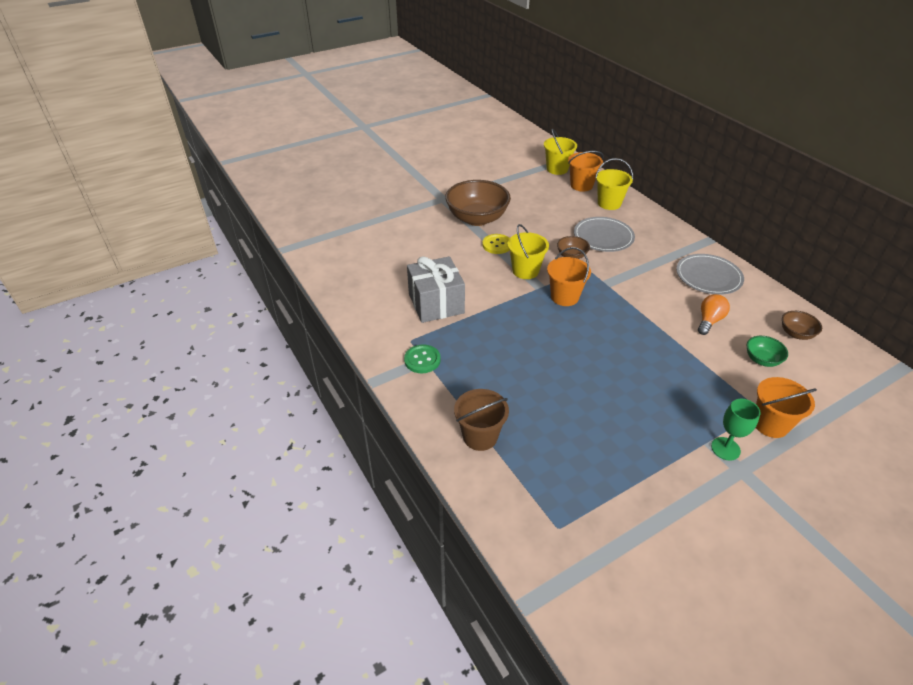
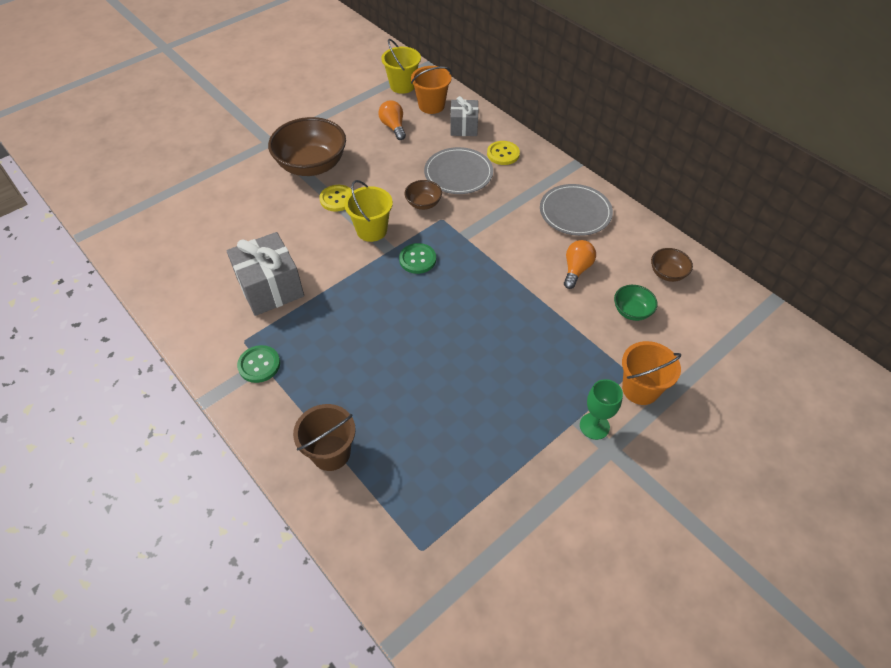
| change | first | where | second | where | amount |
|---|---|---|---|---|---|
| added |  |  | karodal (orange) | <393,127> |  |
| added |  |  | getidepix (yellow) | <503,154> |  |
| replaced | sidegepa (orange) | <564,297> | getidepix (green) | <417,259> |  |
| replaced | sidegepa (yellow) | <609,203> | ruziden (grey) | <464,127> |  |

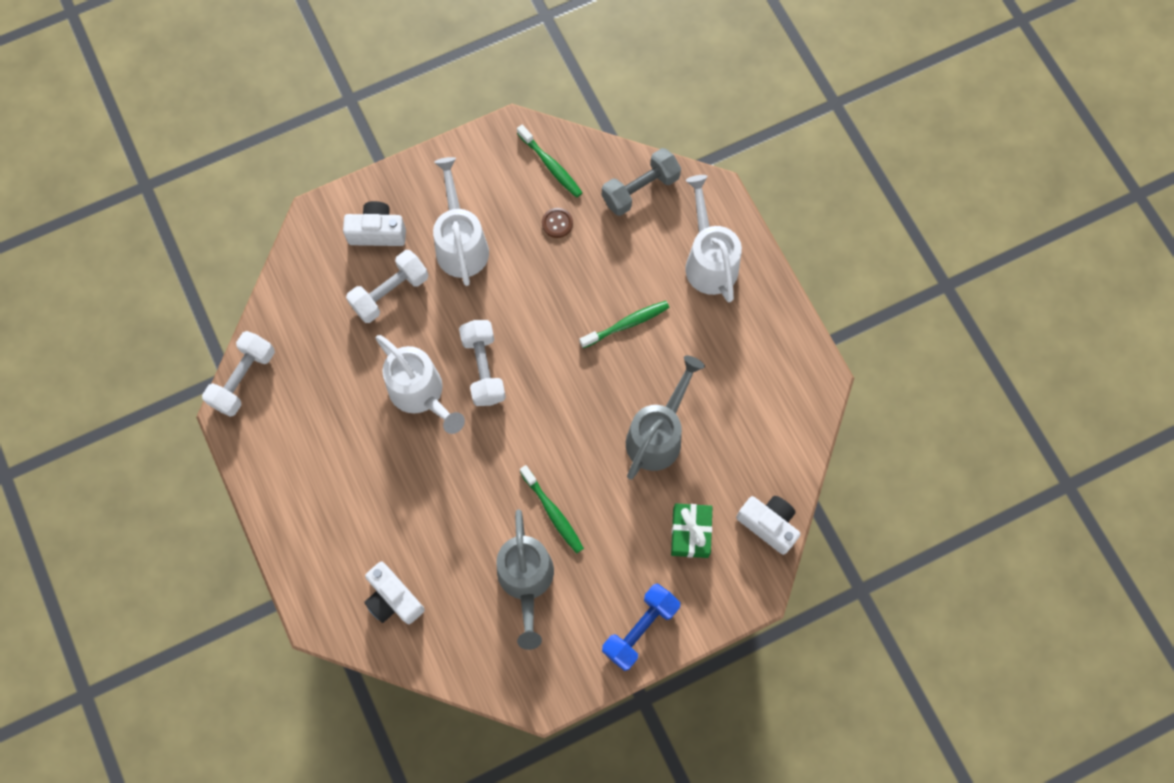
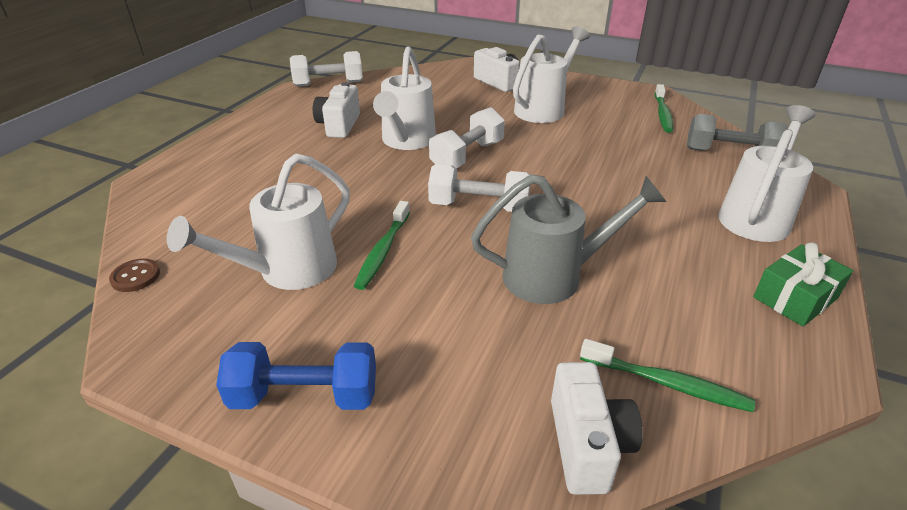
| change | first | where | second | where | amount |
|---|---|---|---|---|---|
| moved | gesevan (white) | <390,292> |  | <479,206> |  |
| moved | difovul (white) | <393,599> |  | <339,125> |  |
| moved | getidepix (brown) | <557,223> |  | <135,277> |  |
| moved | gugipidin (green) | <626,324> |  | <666,383> |  |
| moved | ruziden (green) | <690,533> |  | <795,298> |  |
| recoloured | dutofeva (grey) | <526,581> | dutofeva (white) | <287,271> |  |

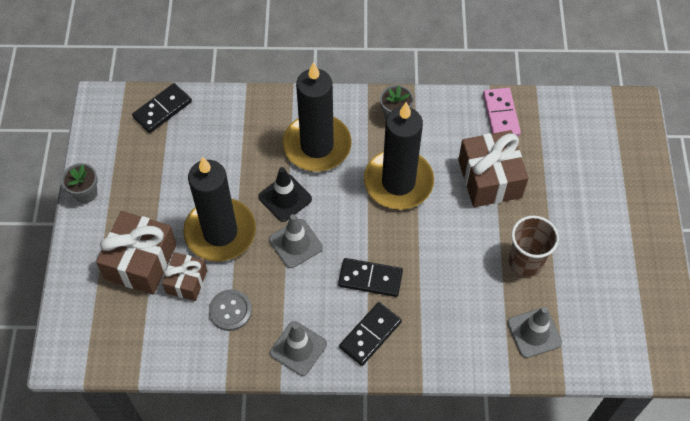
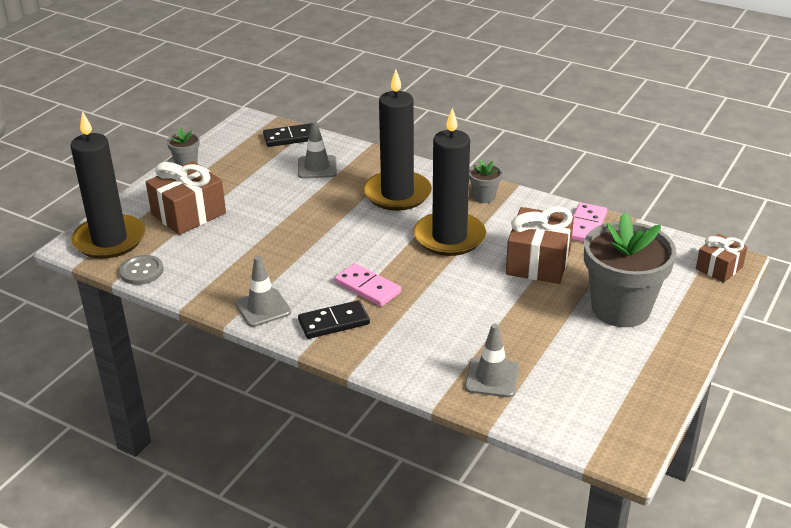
| change | first | where | second | where | amount |
|---|---|---|---|---|---|
| removed | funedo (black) | <285,198> |  |  |  |
| removed | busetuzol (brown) | <525,262> |  |  |  |
| added |  |  | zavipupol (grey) | <620,308> |  |
| moved | ruziden (brown) | <186,281> |  | <719,268> |  |
| moved | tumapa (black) | <220,232> |  | <109,240> |  |
| moved | getidepix (grey) | <230,311> |  | <141,271> |  |
| moved | funedo (grey) | <295,243> |  | <317,167> |  |
| recoloured | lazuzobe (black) | <370,278> | lazuzobe (pink) | <367,287> |  |

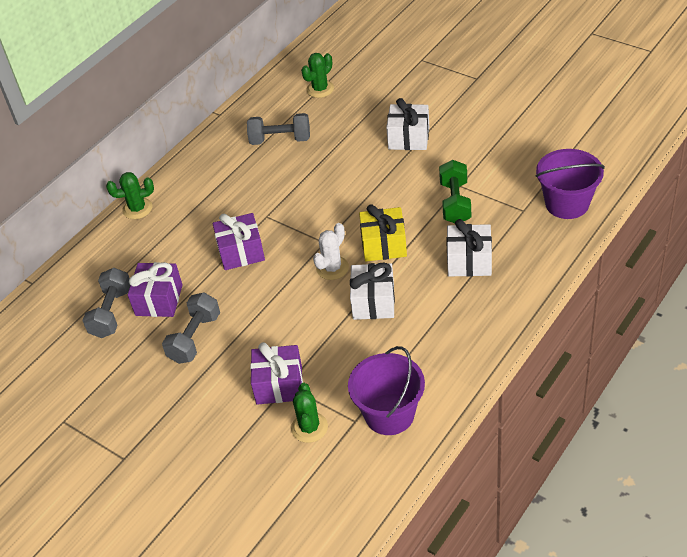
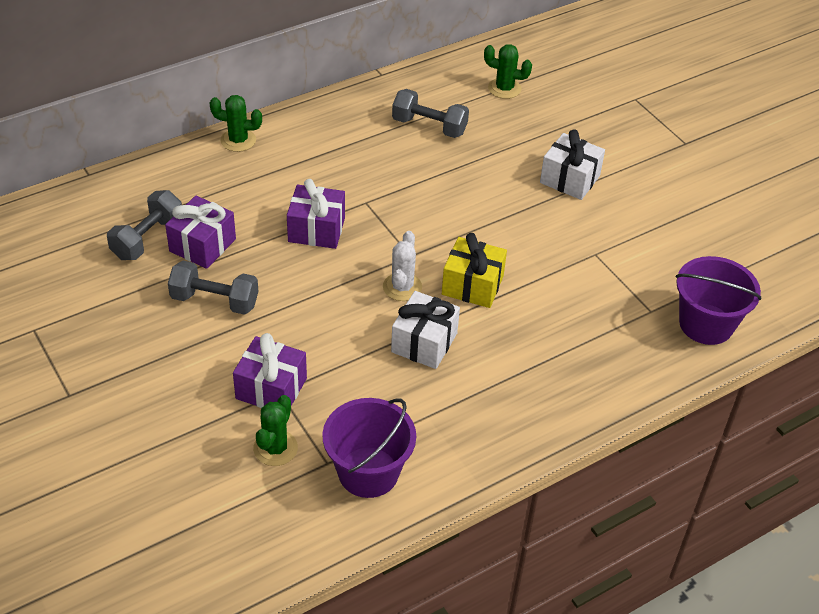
| change | first | where | second | where | amount |
|---|---|---|---|---|---|
| removed | gesevan (green) | <455,203> |  |  |  |
| removed | ruziden (white) | <469,261> |  |  |  |
| turned | gesevan (grey) | <195,338> |  | <215,301> | 60 degrees clockwise |
| turned | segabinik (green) | <320,89> |  | <504,88> | 45 degrees clockwise |
| turned | segabinik (white) | <332,268> |  | <402,287> | 45 degrees counterclockwise |

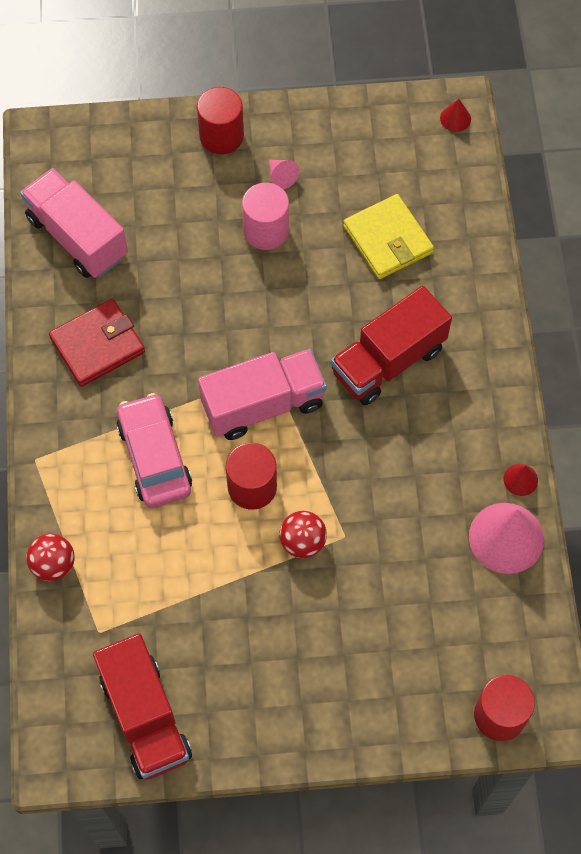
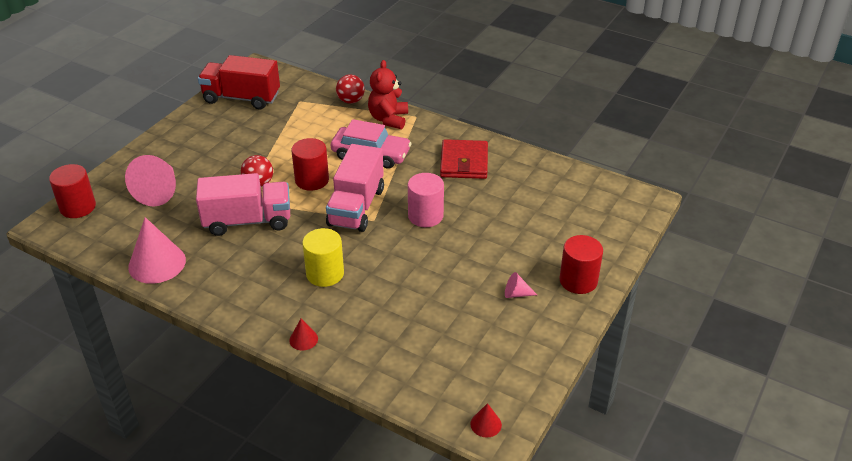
| change | first | where | second | where | amount |
|---|---|---|---|---|---|
| removed | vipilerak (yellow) | <388,239> |  |  |  |
| added |  |  | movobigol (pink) | <159,191> |  |
| added |  |  | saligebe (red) | <388,119> |  |
| moved | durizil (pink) | <77,237> |  | <247,221> |  |
| moved | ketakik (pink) | <266,230> |  | <425,216> |  |
| moved | movobigol (red) | <520,479> |  | <303,339> |  |
| replaced | durizil (red) | <388,361> | ketakik (yellow) | <325,274> |  |

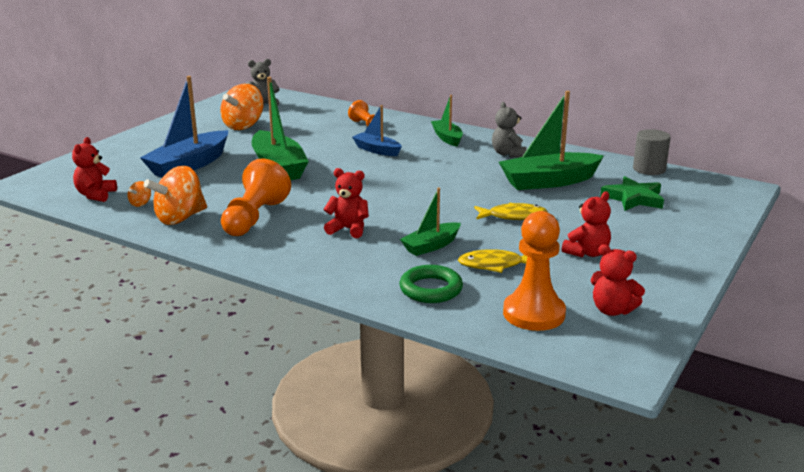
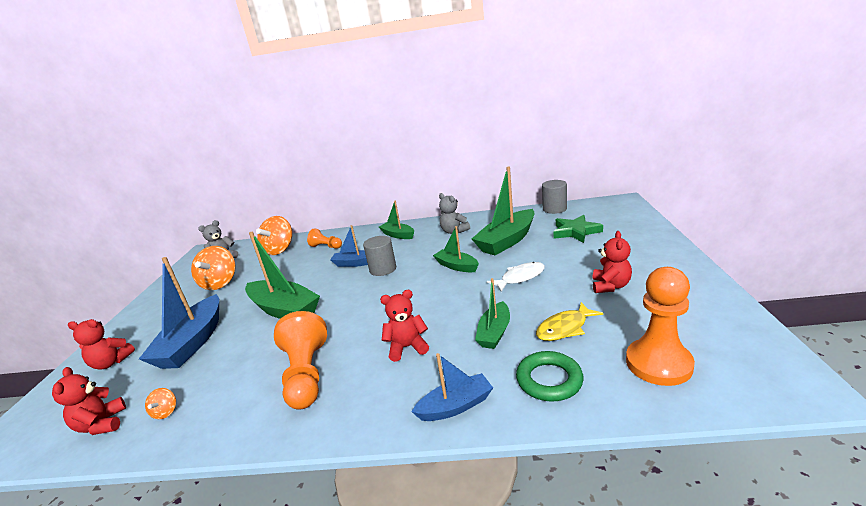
| change | first | where | second | where | amount |
|---|---|---|---|---|---|
| added |  |  | ketakik (grey) | <383,269> |  |
| added |  |  | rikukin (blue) | <455,406> |  |
| added |  |  | rikukin (green) | <456,266> |  |
| moved | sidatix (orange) | <180,218> |  | <280,250> |  |
| moved | saligebe (red) | <612,310> |  | <111,363> |  |
| recoloured | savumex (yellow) | <513,216> | savumex (white) | <520,277> |  |

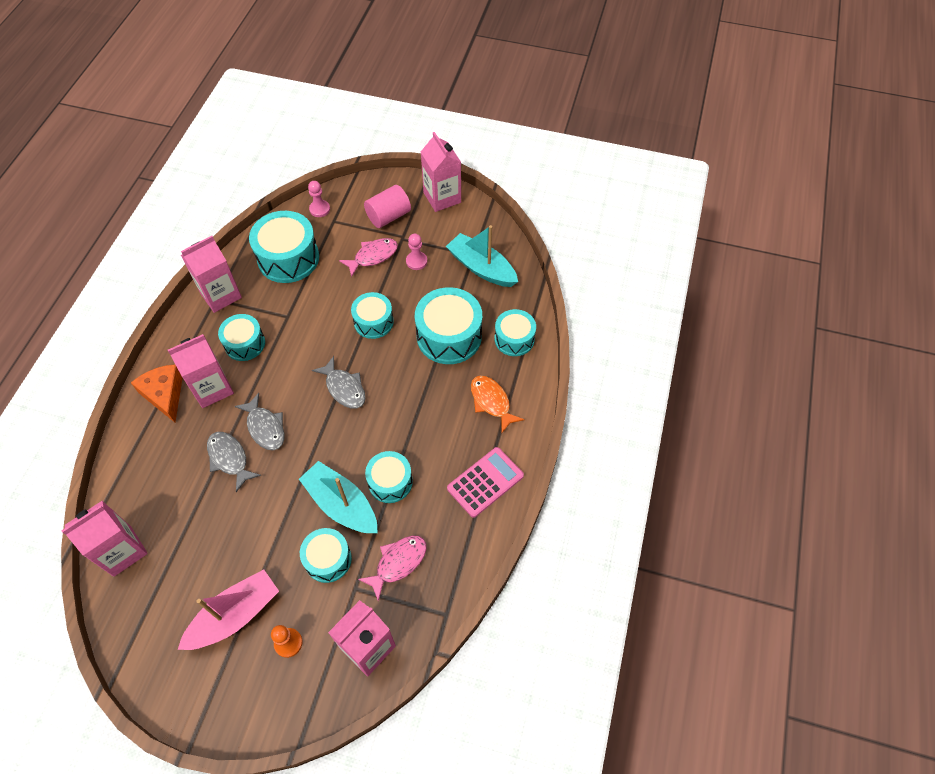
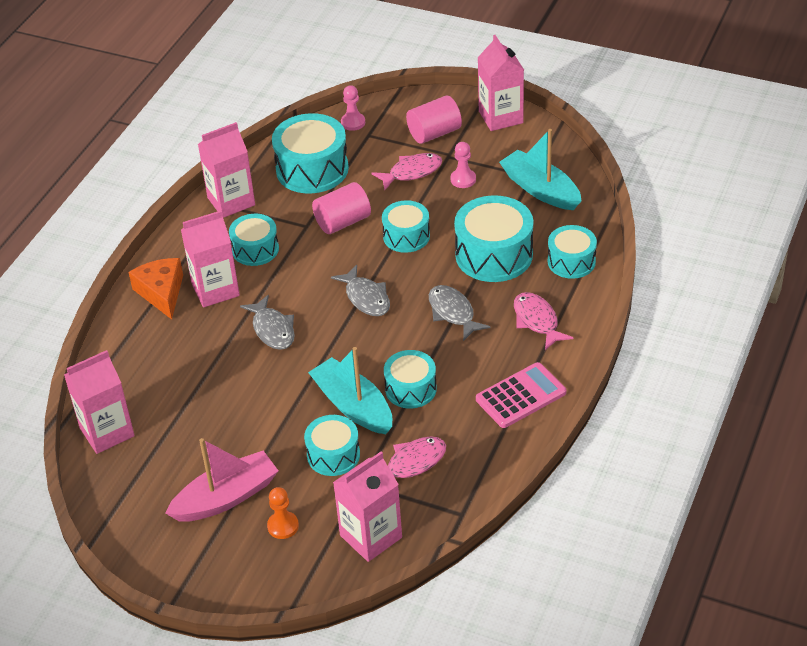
| change | first | where | second | where | amount |
|---|---|---|---|---|---|
| added |  |  | ketakik (pink) | <343,222> |  |
| moved | savumex (grey) | <229,458> |  | <453,312> |  |
| recoloured | savumex (orange) | <491,402> | savumex (pink) | <537,321> |  |

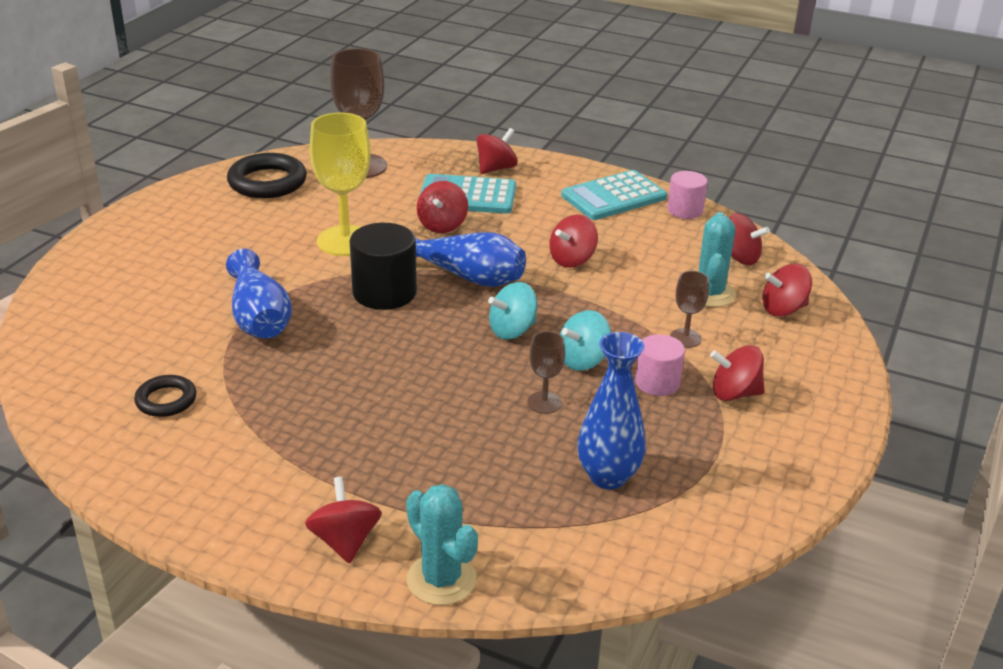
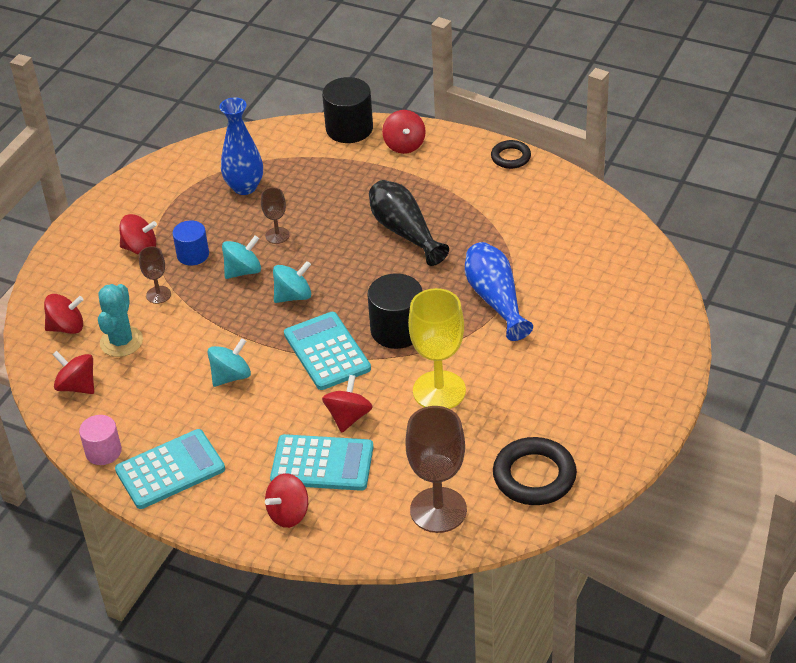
| change | first | where | second | where | amount |
|---|---|---|---|---|---|
| added |  |  | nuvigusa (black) | <405,232> |  |
| moved | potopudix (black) | <166,400> |  | <511,157> |  |
| replaced | segabinik (turquoise) | <441,579> | ketakik (black) | <349,129> |  |
| replaced | nuvigusa (blue) | <467,276> | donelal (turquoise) | <327,351> |  |
| recoloured | sidatix (red) | <572,260> | sidatix (turquoise) | <231,376> |  |
| recoloured | ketakik (pink) | <657,382> | ketakik (blue) | <193,255> |  |

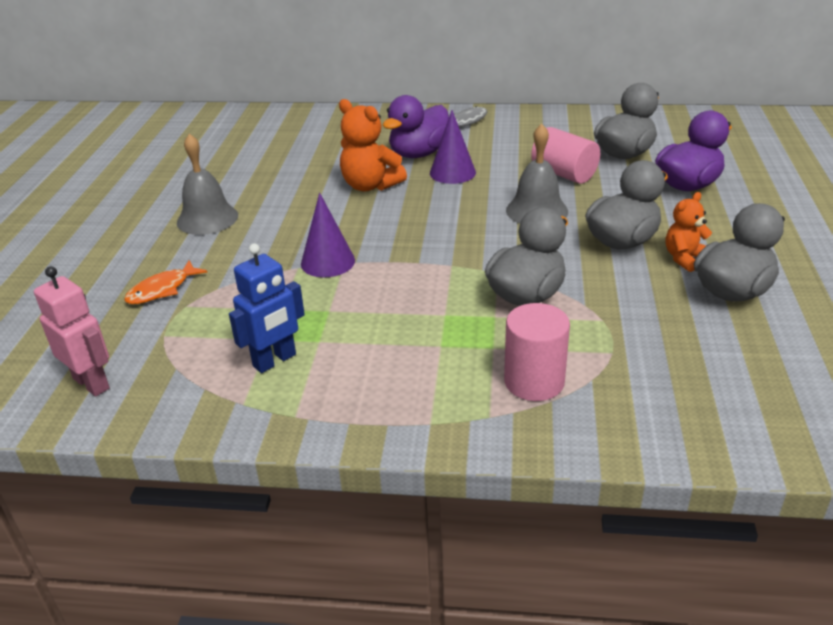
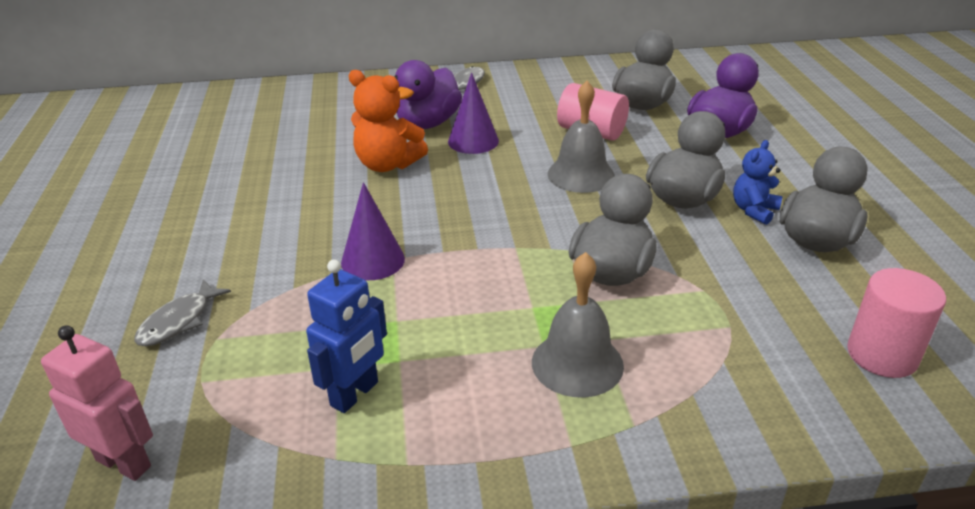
| change | first | where | second | where | amount |
|---|---|---|---|---|---|
| moved | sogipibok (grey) | <207,219> |  | <577,363> |  |
| moved | ketakik (pink) | <534,381> |  | <882,355> |  |
| recoloured | savumex (orange) | <162,289> | savumex (grey) | <179,321> |  |
| recoloured | saligebe (orange) | <685,258> | saligebe (blue) | <754,210> |  |

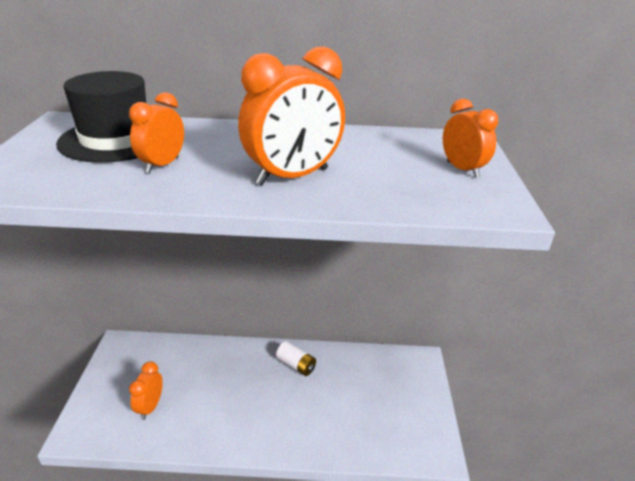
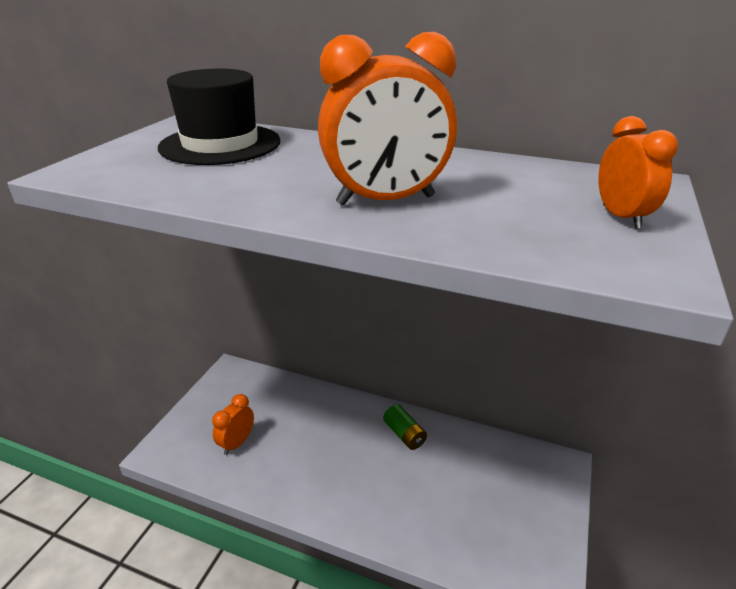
| change | first | where | second | where | amount |
|---|---|---|---|---|---|
| removed | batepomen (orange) | <162,165> |  |  |  |
| recoloured | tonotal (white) | <296,365> | tonotal (green) | <404,434> |  |

